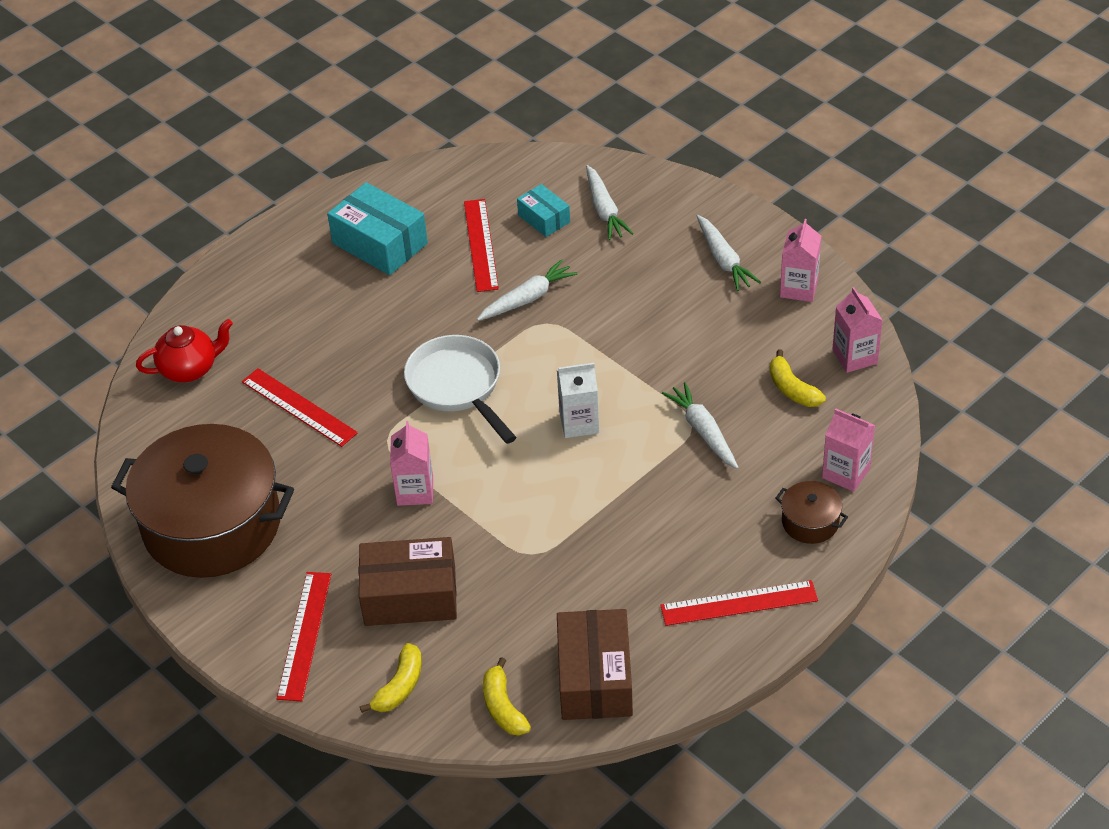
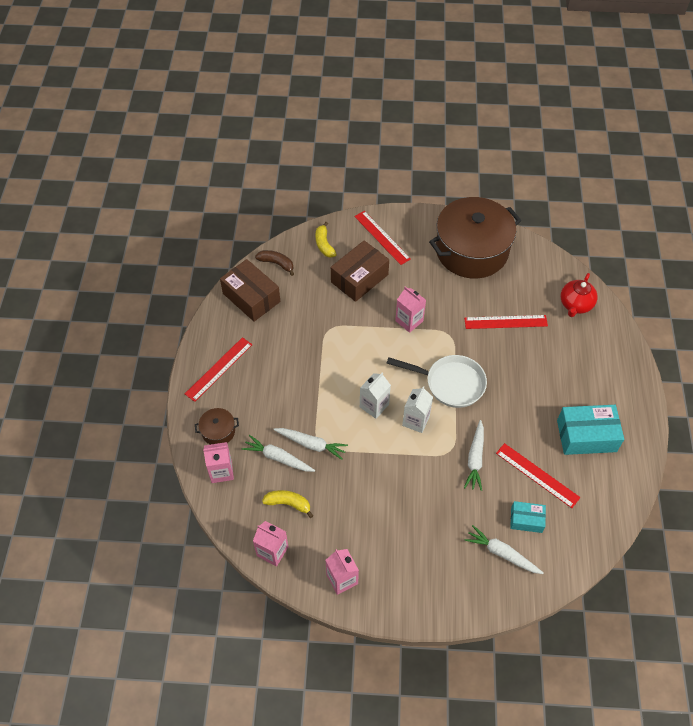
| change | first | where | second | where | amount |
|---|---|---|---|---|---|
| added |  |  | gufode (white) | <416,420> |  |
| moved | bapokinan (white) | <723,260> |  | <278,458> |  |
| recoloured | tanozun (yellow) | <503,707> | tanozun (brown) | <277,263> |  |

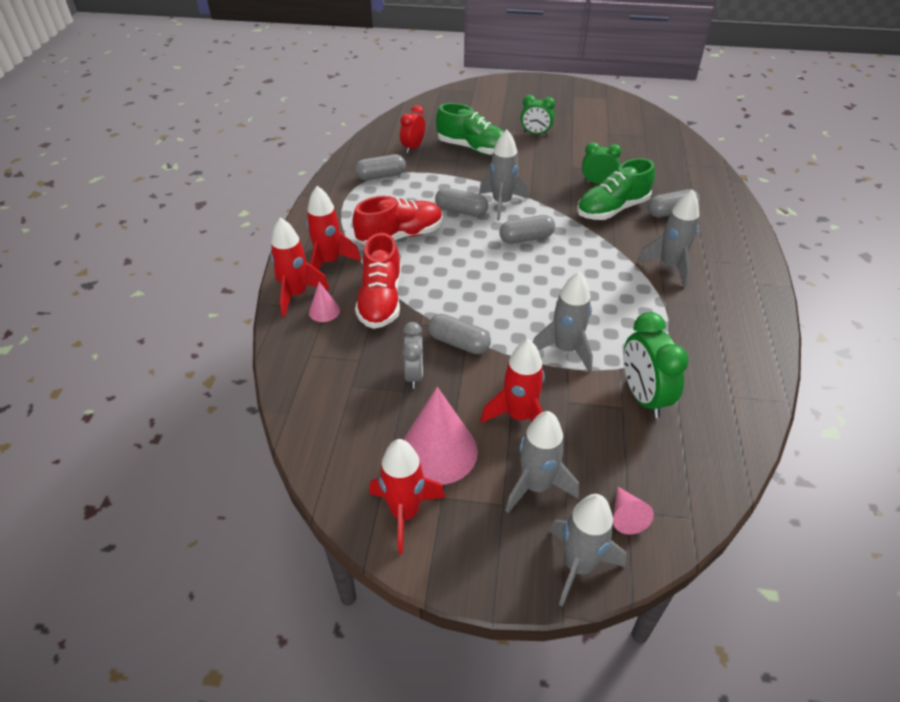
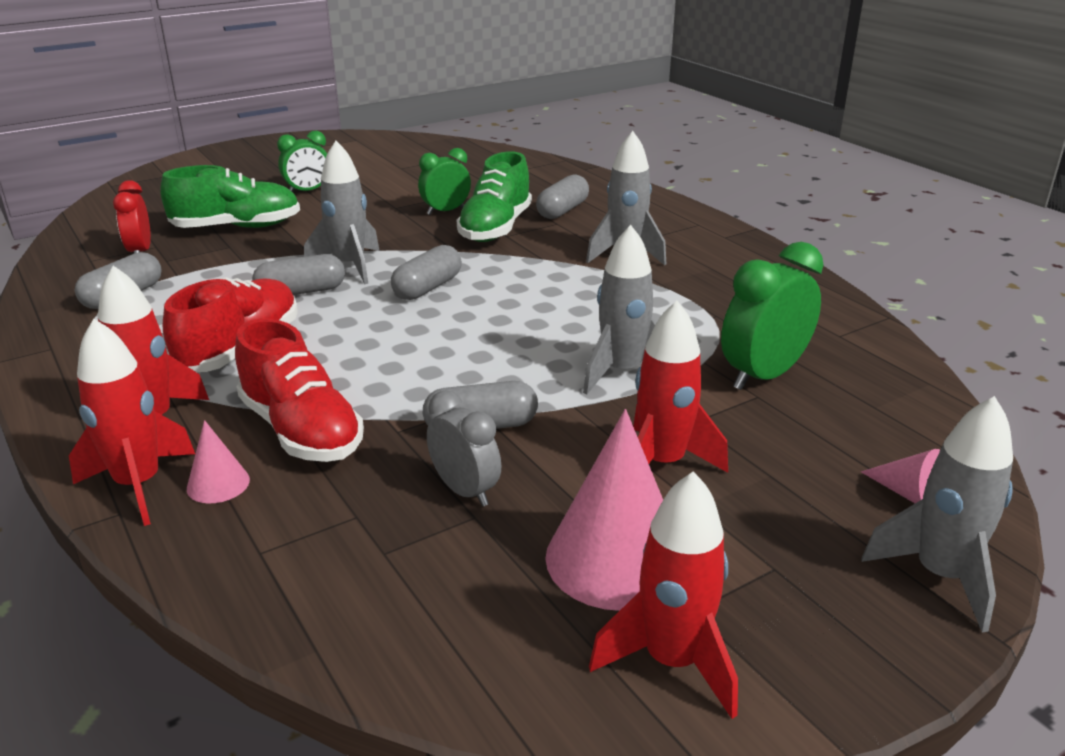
| change | first | where | second | where | amount |
|---|---|---|---|---|---|
| removed | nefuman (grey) | <536,486> |  |  |  |
| turned | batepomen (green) | <643,396> |  | <763,376> | 105 degrees clockwise |

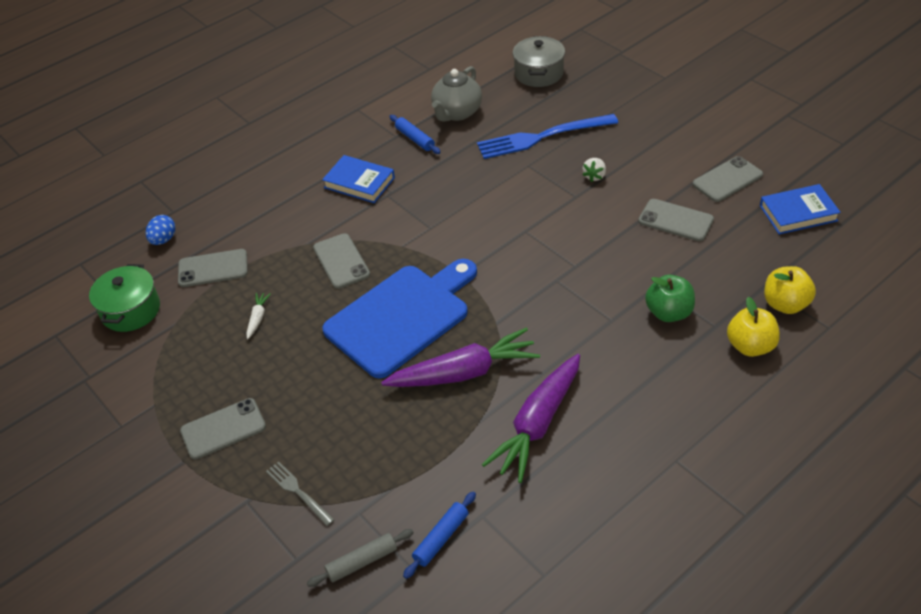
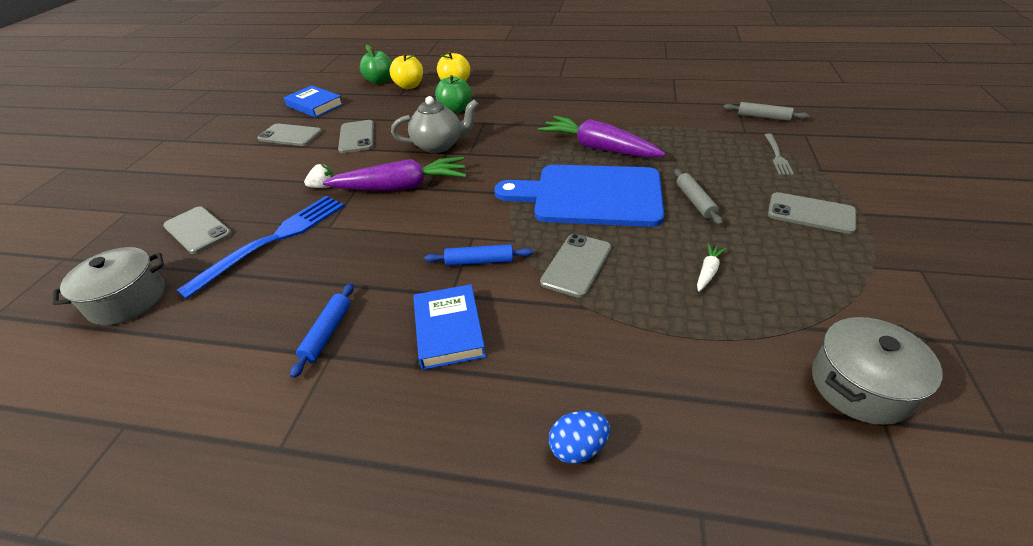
| change | first | where | second | where | amount |
|---|---|---|---|---|---|
| added |  |  | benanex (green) | <380,81> |  |
| added |  |  | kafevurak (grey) | <695,201> |  |
| moved | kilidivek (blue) | <163,240> |  | <578,448> |  |
| moved | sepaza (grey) | <213,268> |  | <197,230> |  |
| moved | kafevurak (blue) | <441,538> |  | <479,261> |  |
| moved | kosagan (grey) | <457,113> |  | <439,145> |  |
| moved | bapokinan (purple) | <538,424> |  | <401,187> |  |
| recoloured | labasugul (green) | <131,310> | labasugul (grey) | <860,386> |  |
| turned | bapokinan (white) | <258,318> |  | <708,271> | 150 degrees clockwise |
| turned | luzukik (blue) | <541,137> |  | <275,239> | 90 degrees counterclockwise |

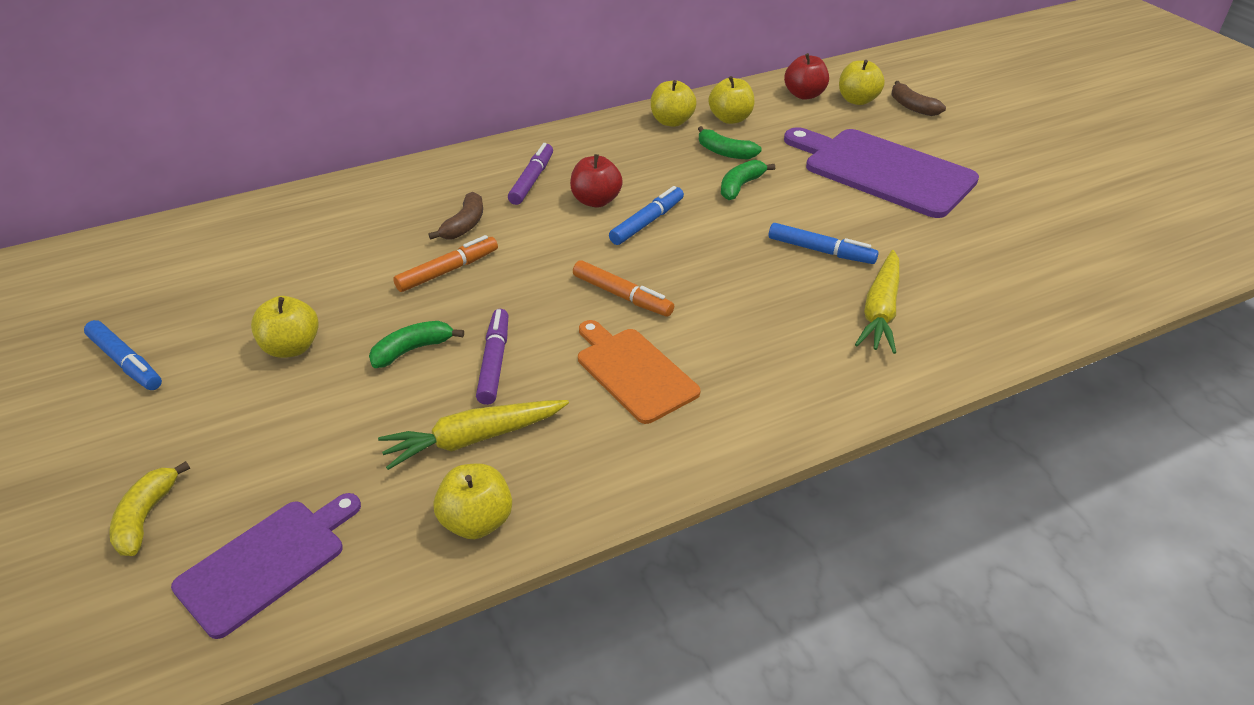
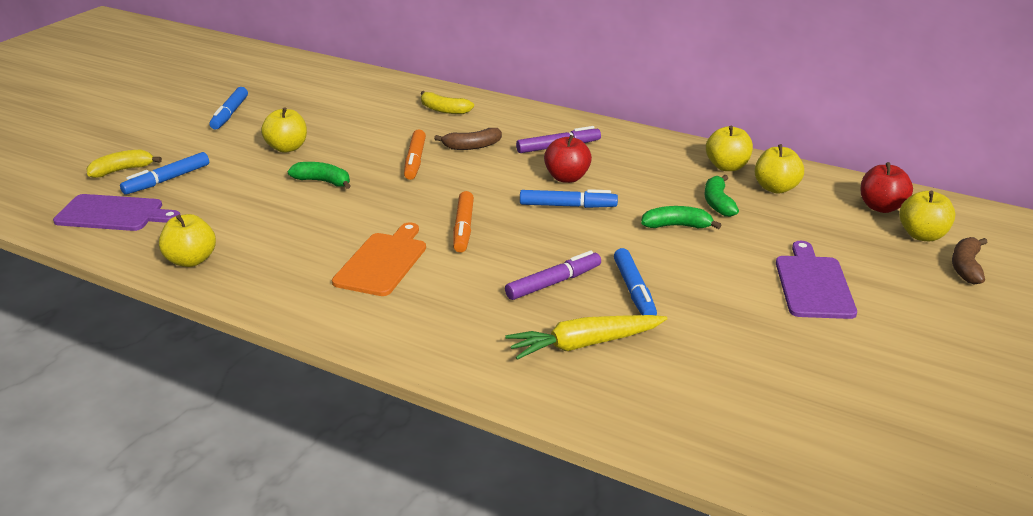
| change | first | where | second | where | amount |
|---|---|---|---|---|---|
| removed | bapokinan (yellow) | <474,439> |  |  |  |
| added |  |  | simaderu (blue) | <167,180> |  |
| added |  |  | tanozun (yellow) | <444,110> |  |
| moved | simaderu (purple) | <494,362> |  | <553,283> |  |
| turned | simaderu (orange) | <448,271> |  | <415,161> | 75 degrees clockwise |
| resized | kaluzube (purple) | <882,171> |  | <813,284> | x0.61 |

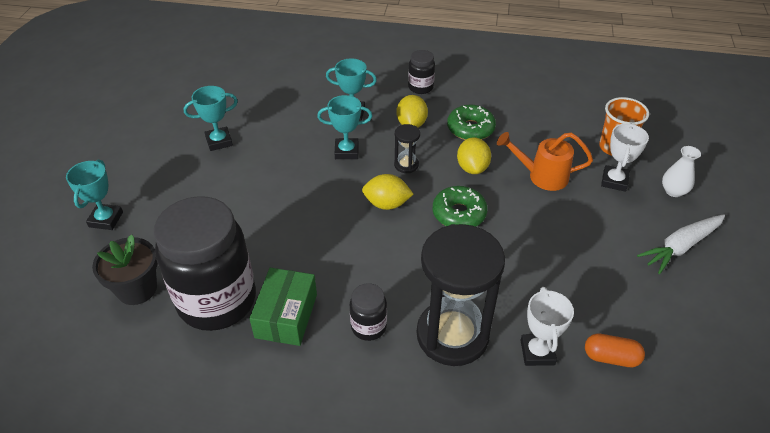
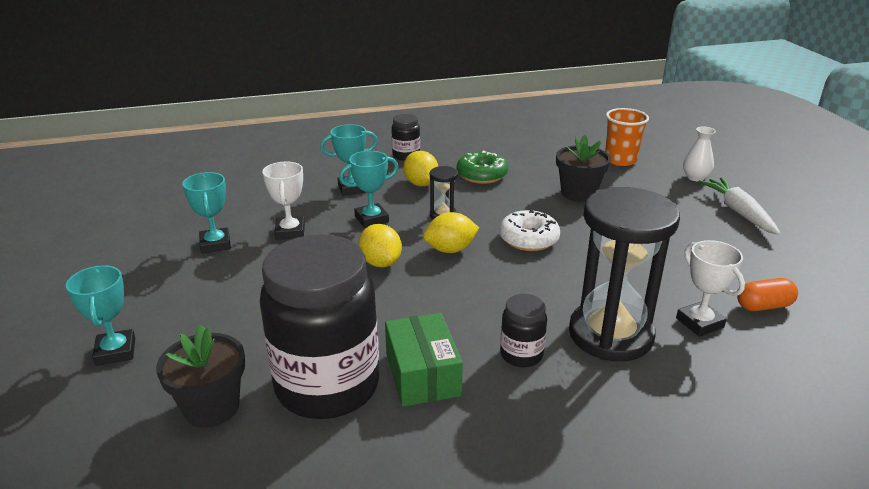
| change | first | where | second | where | amount |
|---|---|---|---|---|---|
| moved | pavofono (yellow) | <472,168> |  | <380,263> |  |
| moved | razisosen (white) | <614,181> |  | <290,232> |  |
| replaced | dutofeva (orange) | <542,176> | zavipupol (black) | <578,193> |  |
| recoloured | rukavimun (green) | <459,214> | rukavimun (white) | <528,239> |  |
| turned | razisosen (turquoise) | <219,141> |  | <215,244> | 60 degrees counterclockwise |
| turned | bapokinan (white) | <681,247> |  | <738,212> | 135 degrees clockwise |

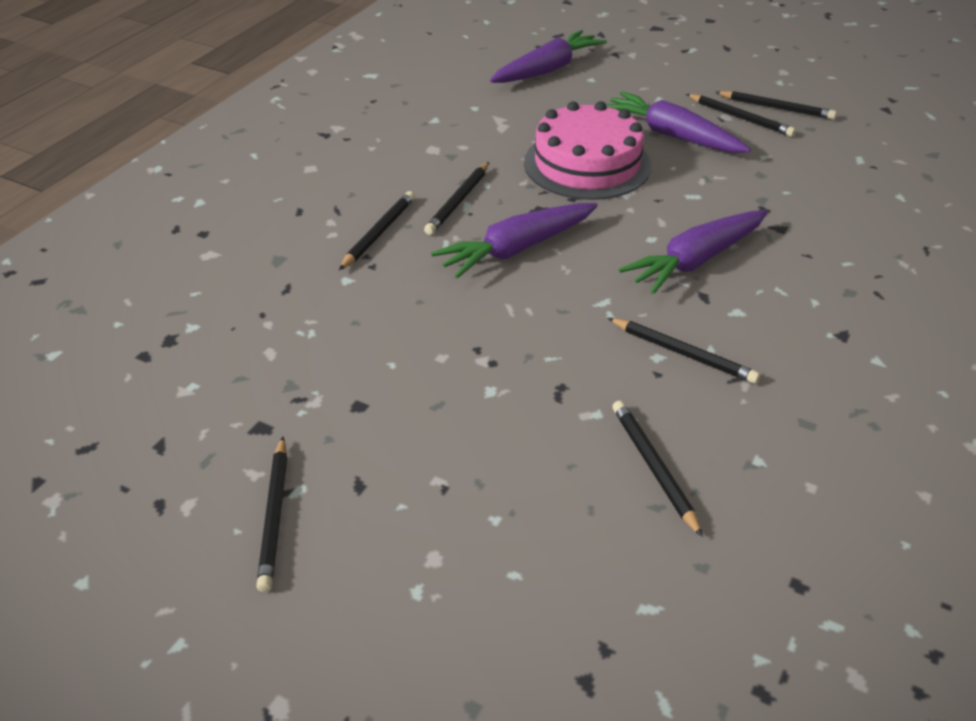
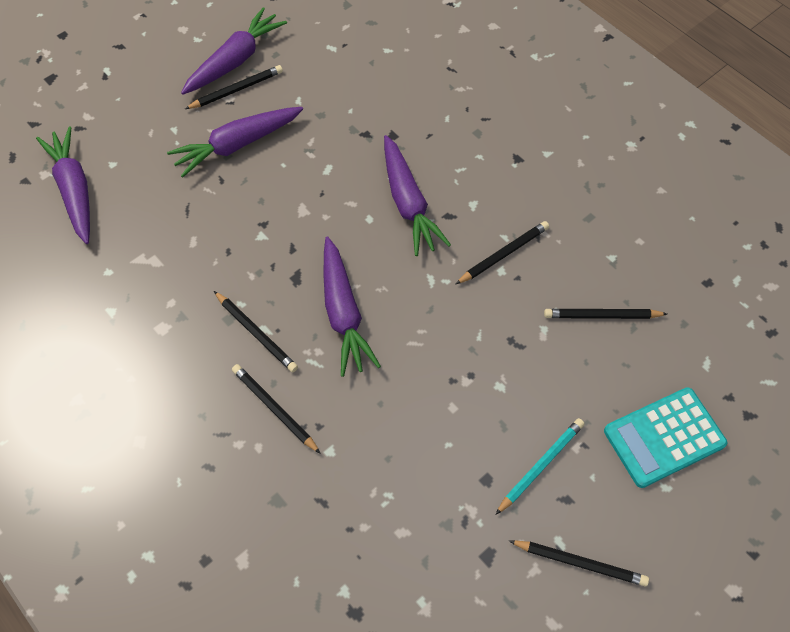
| change | first | where | second | where | amount |
|---|---|---|---|---|---|
| removed | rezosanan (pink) | <587,164> |  |  |  |
| added |  |  | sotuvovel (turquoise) | <541,465> |  |
| added |  |  | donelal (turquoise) | <664,437> |  |
| replaced | sotuvovel (black) | <776,108> | bapokinan (purple) | <235,60> |  |

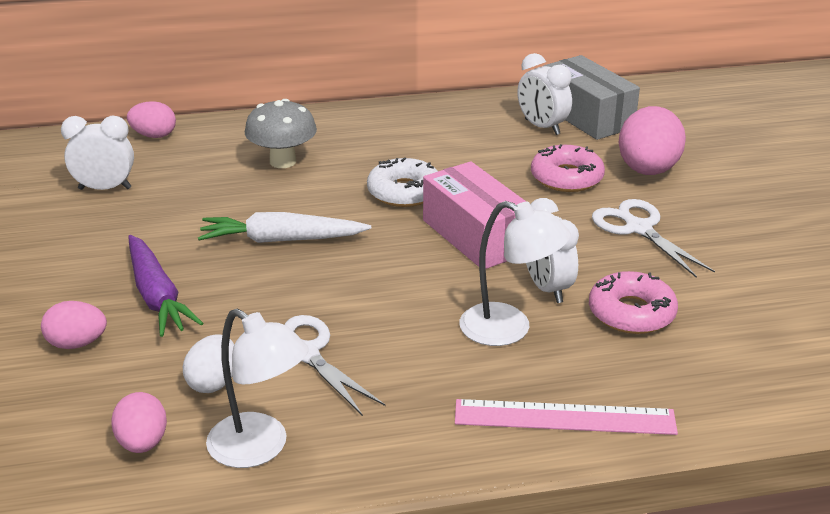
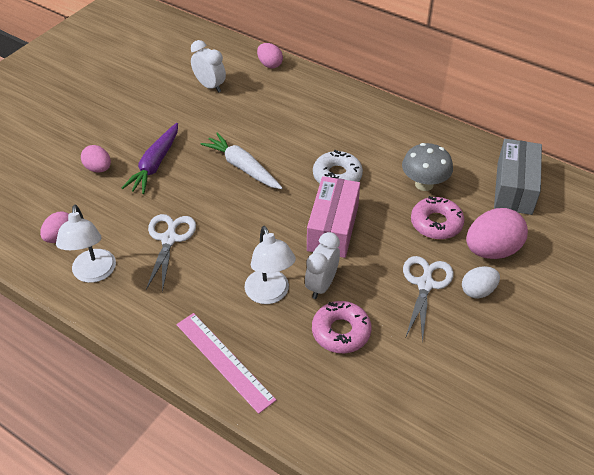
| change | first | where | second | where | amount |
|---|---|---|---|---|---|
| removed | batepomen (white) | <542,127> |  |  |  |
| moved | kilidivek (white) | <213,382> |  | <478,291> |  |
| moved | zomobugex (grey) | <283,161> |  | <424,184> |  |

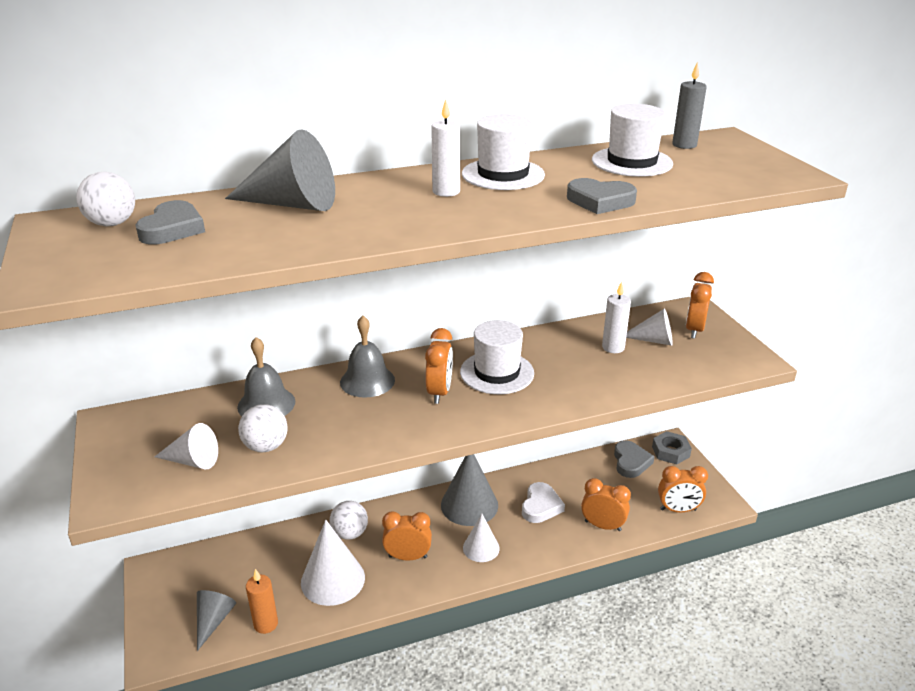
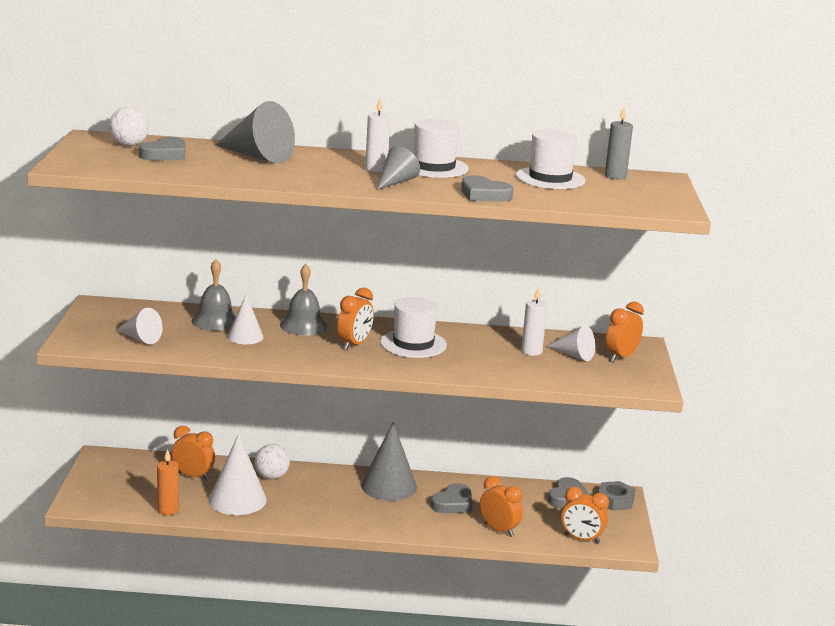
| change | first | where | second | where | amount |
|---|---|---|---|---|---|
| removed | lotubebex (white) | <266,446> |  |  |  |
| moved | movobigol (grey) | <213,621> |  | <396,182> |  |
| moved | batepomen (orange) | <408,557> |  | <193,476> |  |
| moved | movobigol (white) | <481,548> |  | <245,337> |  |
| recoloured | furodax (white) | <541,506> | furodax (grey) | <453,503> |  |

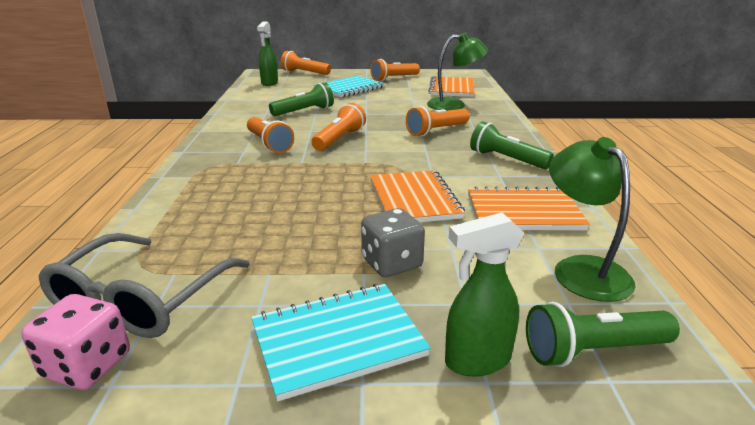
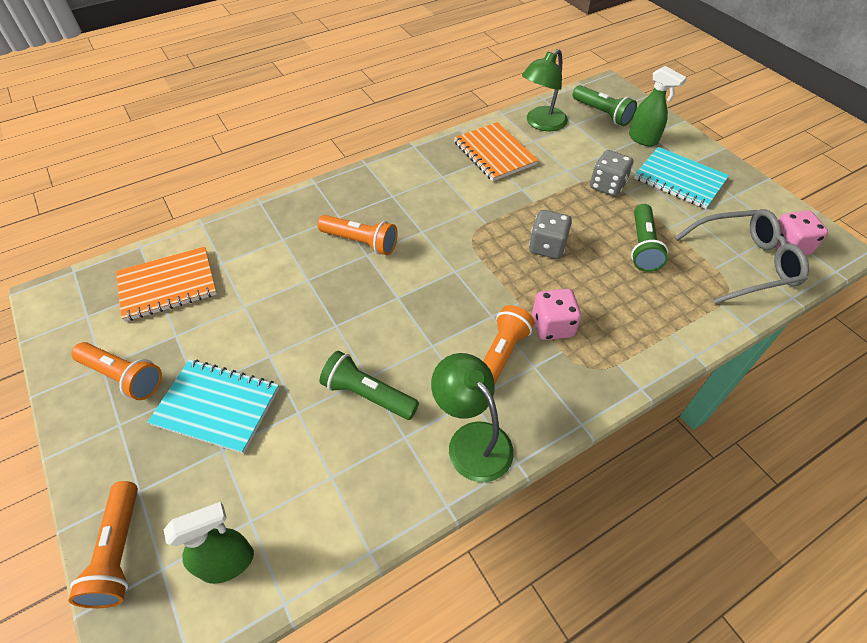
| change | first | where | second | where | amount |
|---|---|---|---|---|---|
| removed | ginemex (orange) | <339,139> |  |  |  |
| removed | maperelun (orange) | <413,199> |  |  |  |
| added |  |  | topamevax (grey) | <547,247> |  |
| added |  |  | topamevax (pink) | <552,326> |  |
| moved | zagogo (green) | <454,105> |  | <472,440> |  |
| moved | ginemex (green) | <506,159> |  | <642,246> |  |

